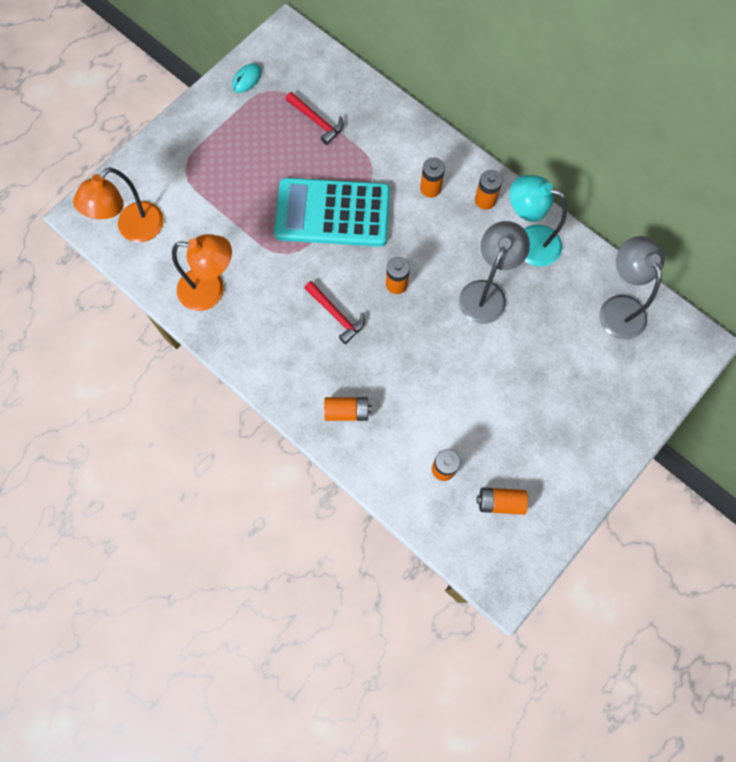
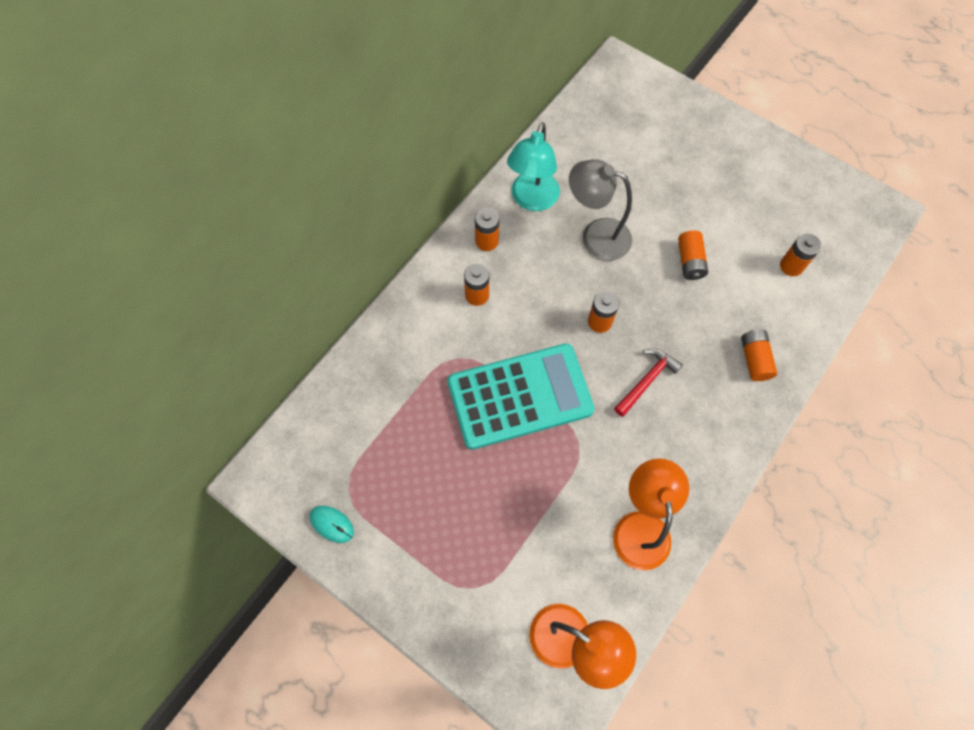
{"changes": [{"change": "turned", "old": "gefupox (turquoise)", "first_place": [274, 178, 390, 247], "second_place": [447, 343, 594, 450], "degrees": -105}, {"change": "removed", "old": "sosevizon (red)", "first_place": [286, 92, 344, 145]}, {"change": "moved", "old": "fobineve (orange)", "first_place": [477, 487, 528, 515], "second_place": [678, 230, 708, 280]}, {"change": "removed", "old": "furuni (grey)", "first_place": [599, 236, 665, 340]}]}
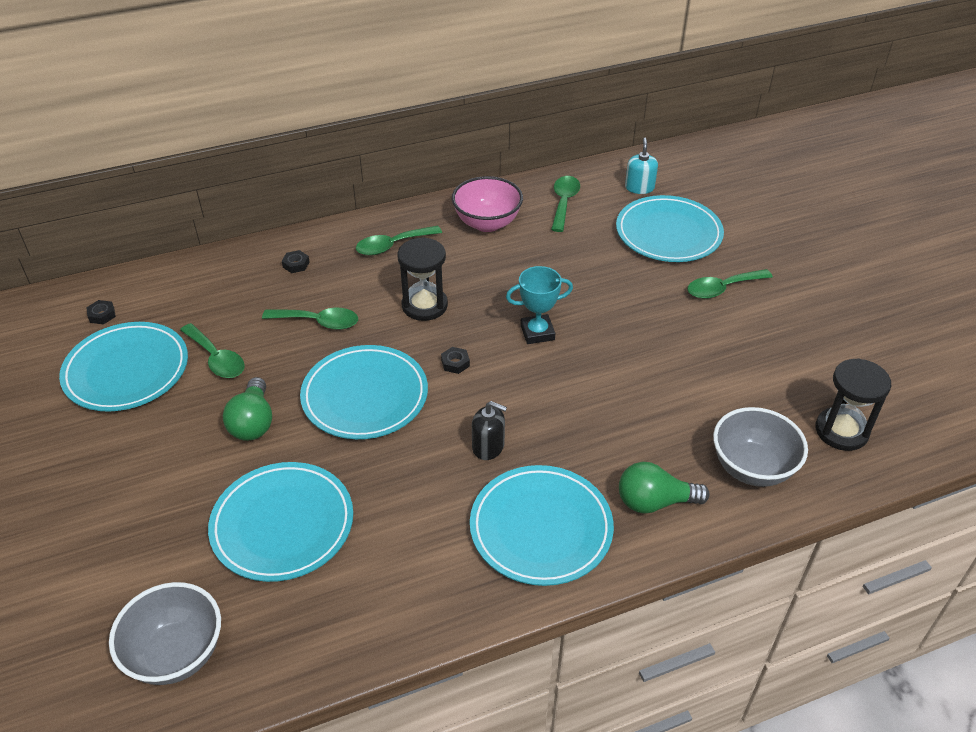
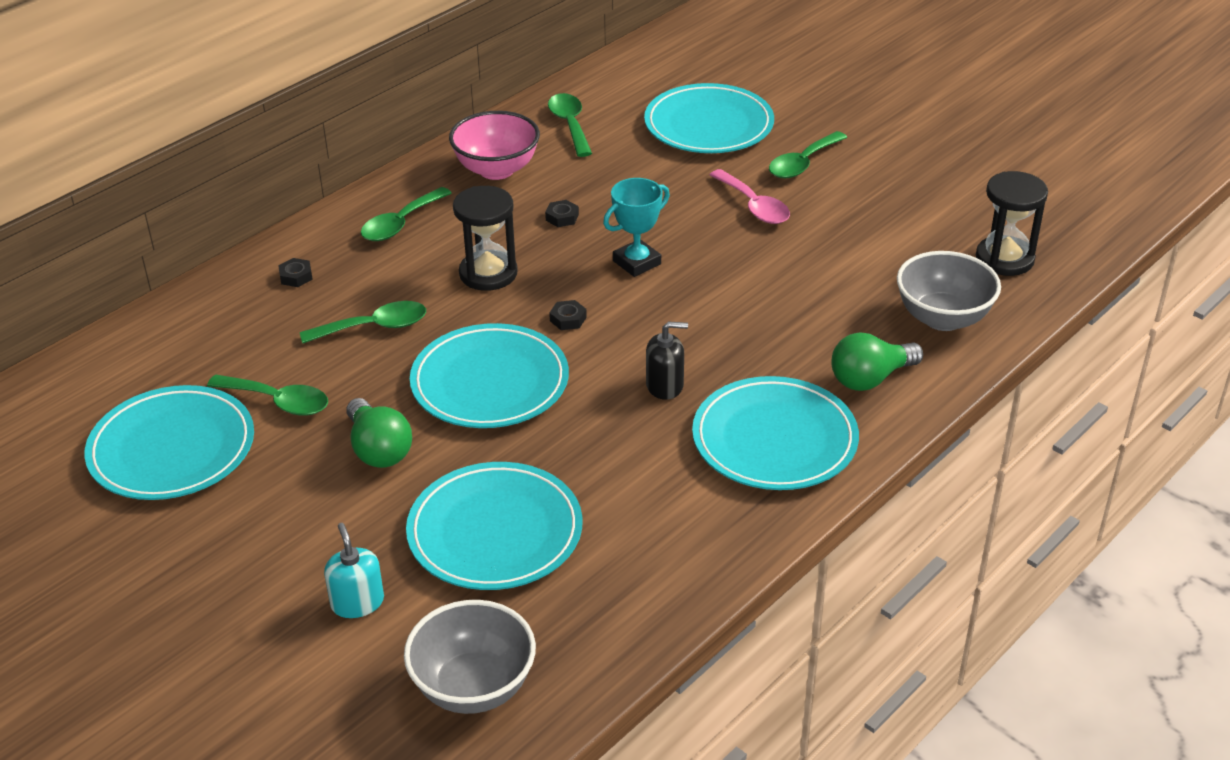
{"changes": [{"change": "moved", "old": "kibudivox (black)", "first_place": [86, 300, 116, 324], "second_place": [545, 200, 579, 227]}, {"change": "moved", "old": "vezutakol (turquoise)", "first_place": [625, 138, 658, 194], "second_place": [324, 523, 384, 618]}, {"change": "added", "new": "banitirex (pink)", "second_place": [710, 169, 790, 224]}]}
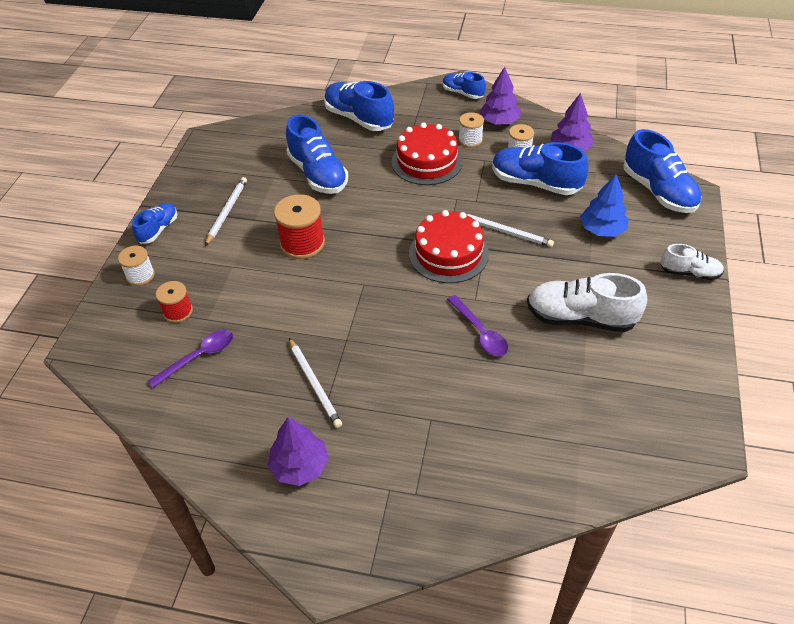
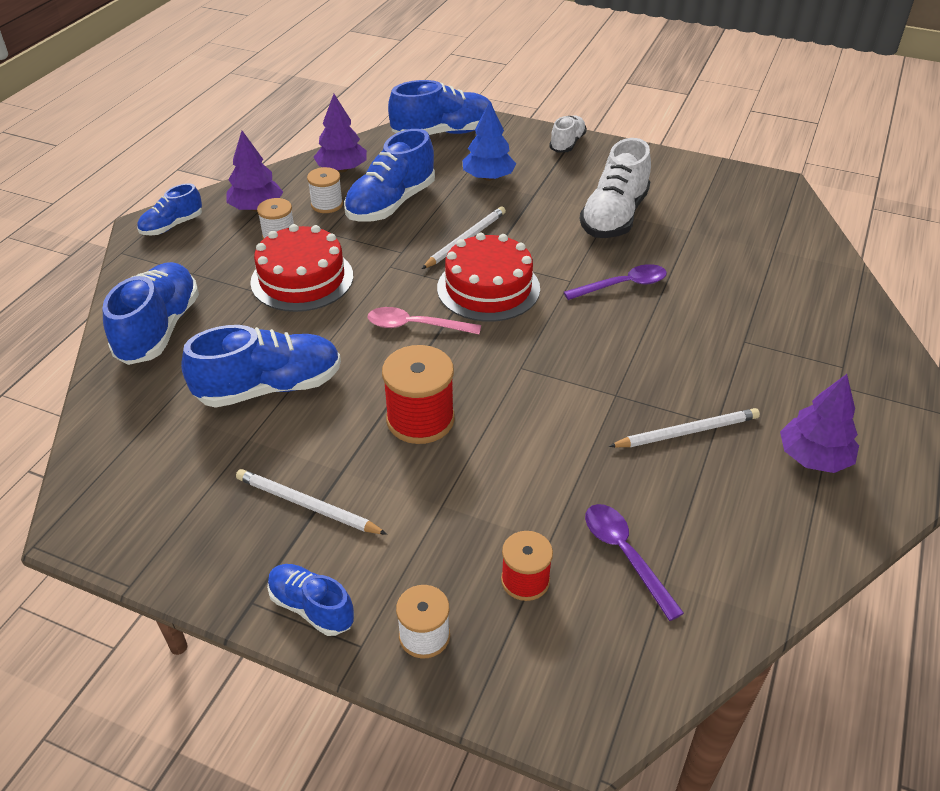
{"changes": [{"change": "turned", "old": "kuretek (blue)", "first_place": [324, 81, 394, 131], "second_place": [103, 262, 199, 365], "degrees": 135}, {"change": "added", "new": "banitirex (pink)", "second_place": [368, 307, 481, 334]}]}
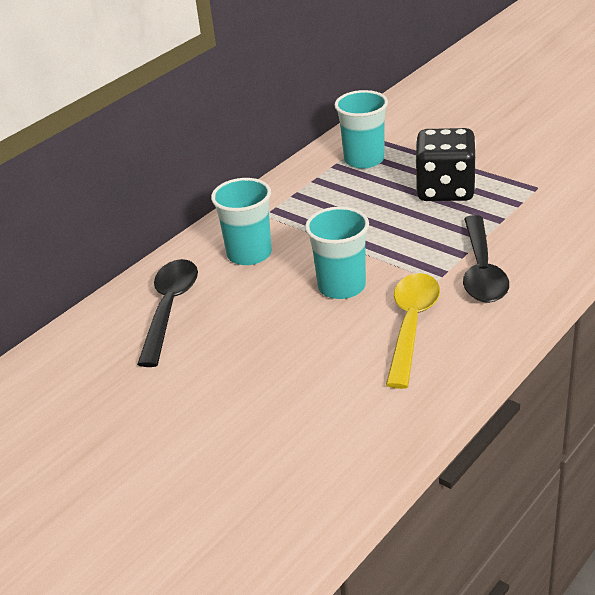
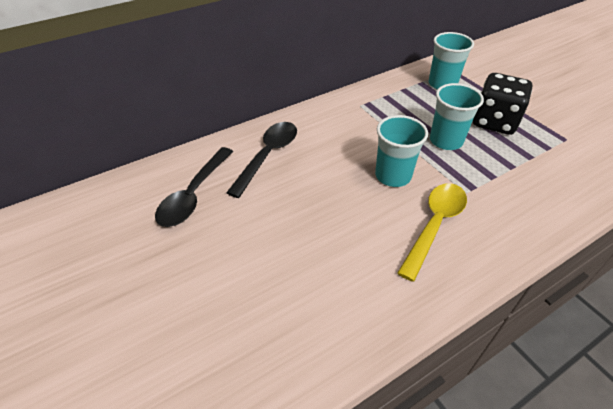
{"changes": [{"change": "moved", "old": "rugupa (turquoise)", "first_place": [211, 178, 272, 265], "second_place": [430, 83, 484, 150]}, {"change": "moved", "old": "banitirex (black)", "first_place": [463, 215, 509, 303], "second_place": [155, 147, 233, 227]}]}
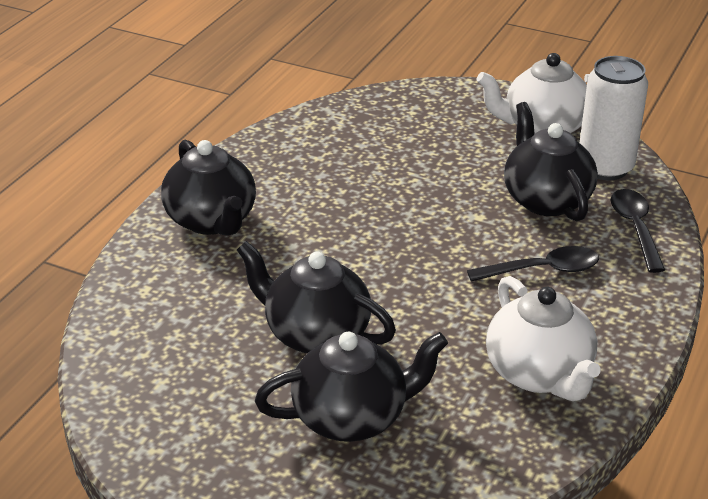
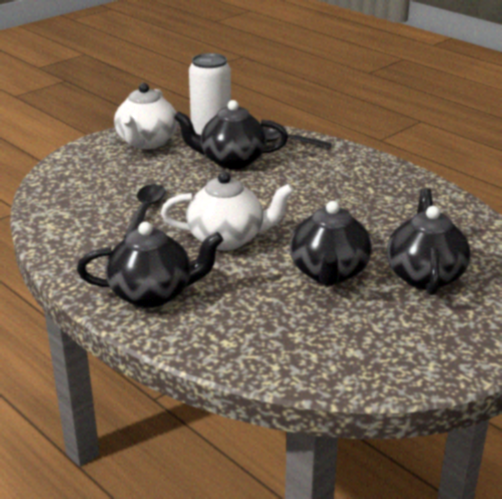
{"changes": [{"change": "turned", "old": "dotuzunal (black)", "first_place": [237, 241, 396, 353], "second_place": [290, 201, 372, 286], "degrees": -45}, {"change": "moved", "old": "banitirex (black)", "first_place": [467, 246, 599, 282], "second_place": [124, 184, 166, 238]}, {"change": "moved", "old": "dotuzunal (white)", "first_place": [486, 276, 601, 401], "second_place": [161, 171, 294, 251]}]}
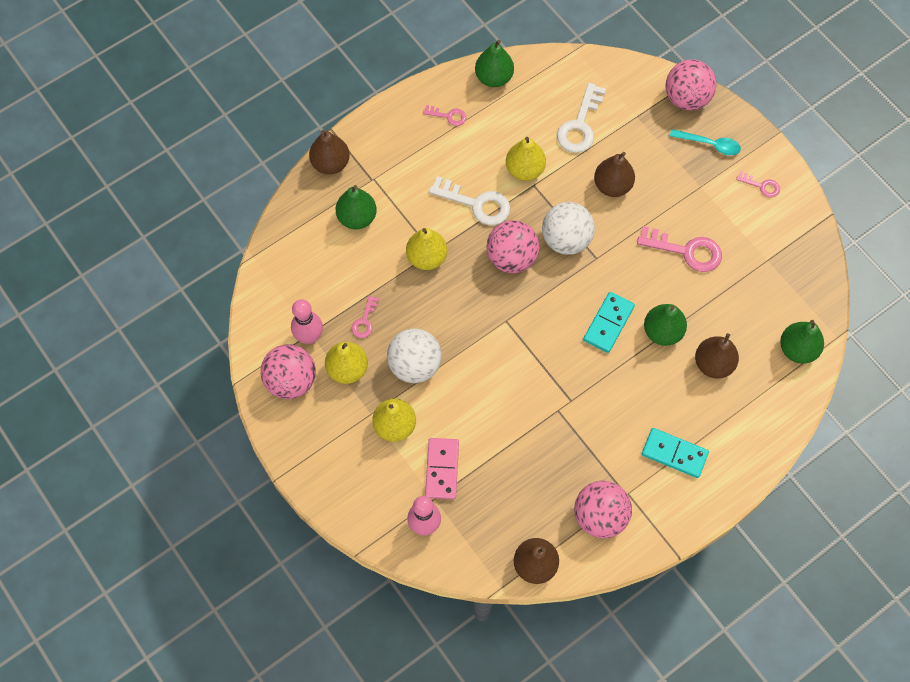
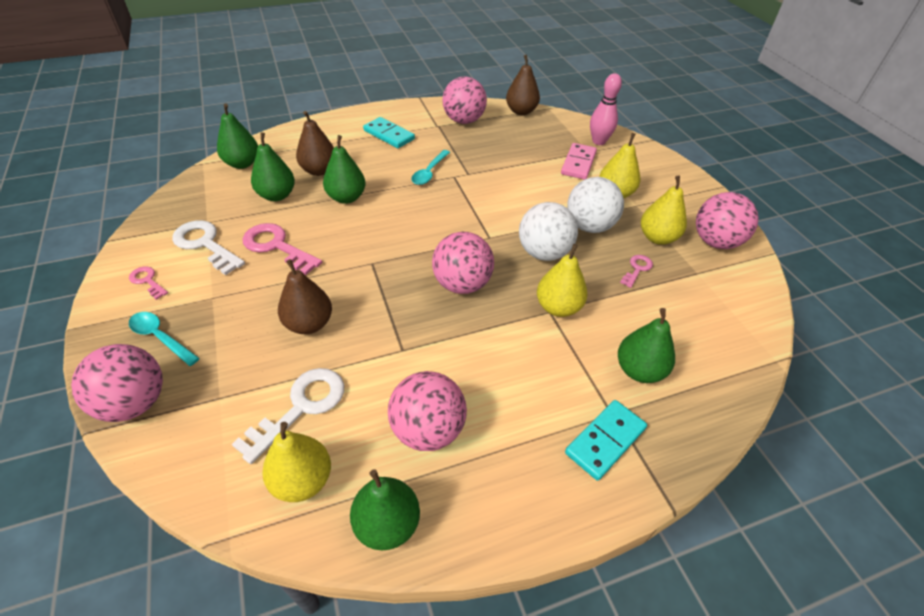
{"changes": [{"change": "removed", "old": "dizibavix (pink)", "first_place": [291, 299, 323, 344]}, {"change": "removed", "old": "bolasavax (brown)", "first_place": [309, 130, 350, 174]}, {"change": "removed", "old": "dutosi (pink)", "first_place": [423, 105, 466, 126]}, {"change": "moved", "old": "dutosi (white)", "first_place": [429, 176, 510, 225], "second_place": [172, 220, 245, 275]}, {"change": "moved", "old": "bolasavax (yellow)", "first_place": [506, 137, 546, 181], "second_place": [262, 422, 331, 502]}, {"change": "moved", "old": "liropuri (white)", "first_place": [542, 202, 595, 255], "second_place": [519, 202, 578, 261]}, {"change": "moved", "old": "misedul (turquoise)", "first_place": [583, 292, 635, 353], "second_place": [565, 400, 647, 481]}, {"change": "added", "new": "bolasavax (green)", "second_place": [251, 132, 295, 201]}, {"change": "added", "new": "liropuri (pink)", "second_place": [388, 371, 467, 451]}, {"change": "added", "new": "banitirex (turquoise)", "second_place": [411, 150, 450, 185]}]}
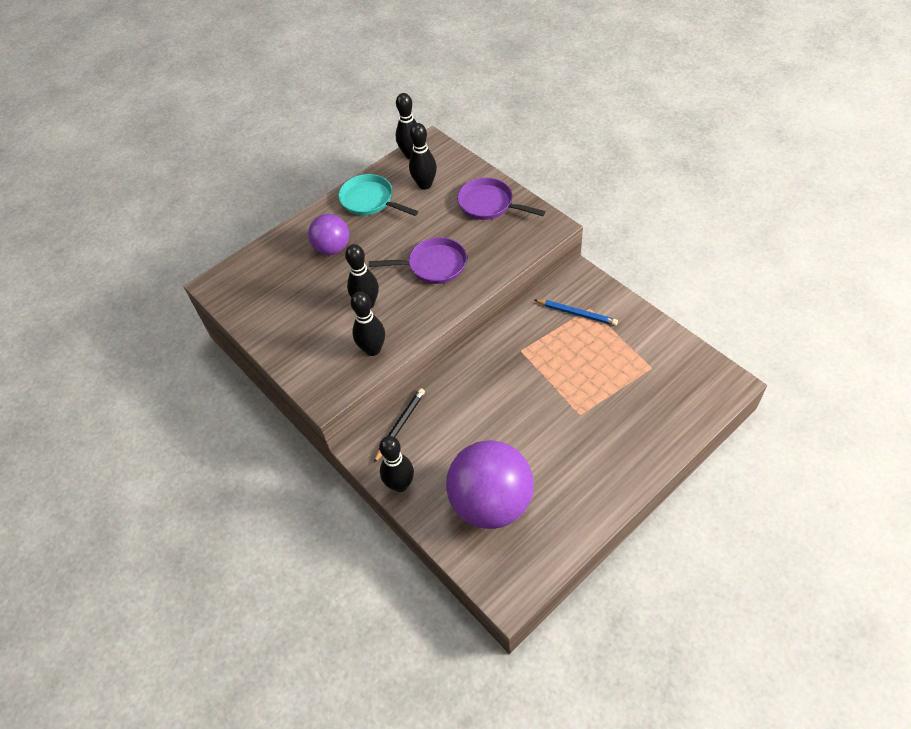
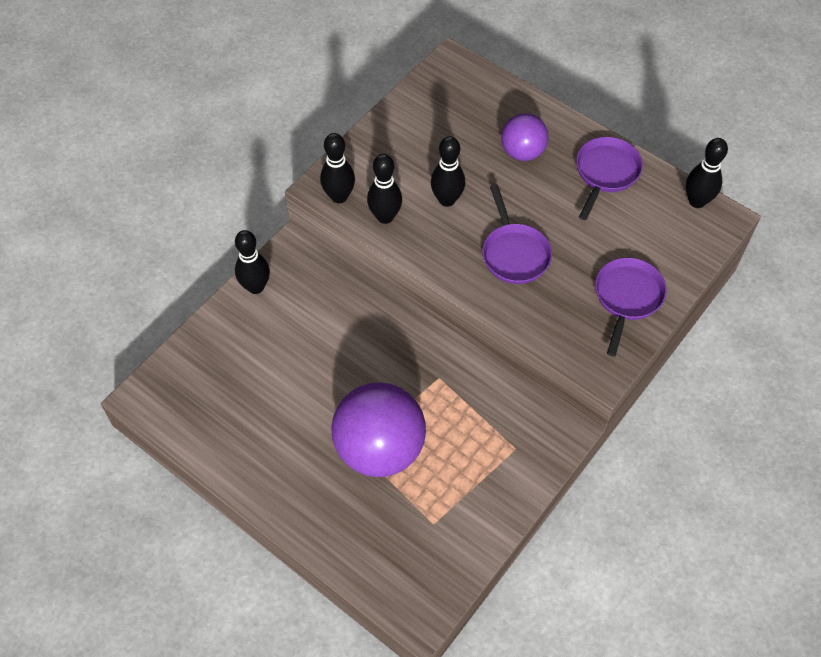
{"changes": [{"change": "recoloured", "old": "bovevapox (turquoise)", "new": "bovevapox (purple)", "first_place": [339, 174, 418, 216], "second_place": [576, 137, 643, 220]}, {"change": "removed", "old": "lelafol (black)", "first_place": [374, 388, 425, 463]}, {"change": "moved", "old": "dizibavix (black)", "first_place": [409, 123, 437, 190], "second_place": [320, 133, 355, 203]}, {"change": "moved", "old": "liropuri (purple)", "first_place": [446, 440, 534, 529], "second_place": [331, 382, 426, 477]}, {"change": "removed", "old": "lelafol (blue)", "first_place": [535, 299, 618, 326]}]}
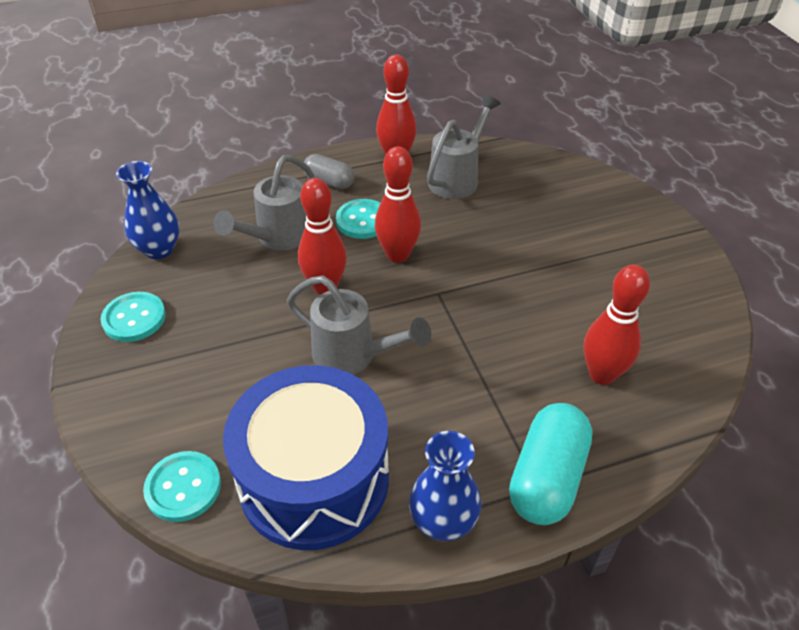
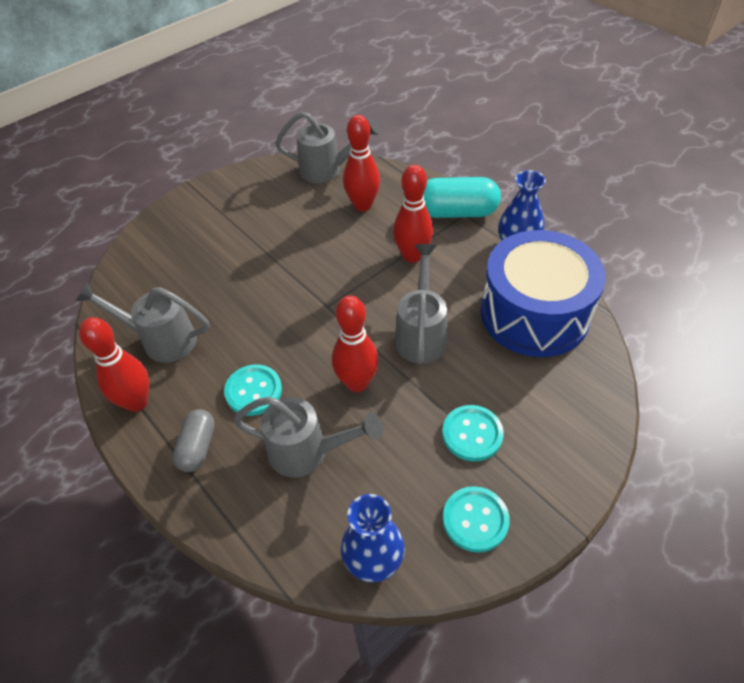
{"changes": [{"change": "moved", "old": "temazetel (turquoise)", "first_place": [143, 451, 221, 522], "second_place": [442, 405, 504, 462]}, {"change": "moved", "old": "dizibavix (red)", "first_place": [375, 146, 421, 263], "second_place": [393, 165, 433, 263]}, {"change": "added", "new": "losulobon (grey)", "second_place": [275, 111, 381, 184]}]}
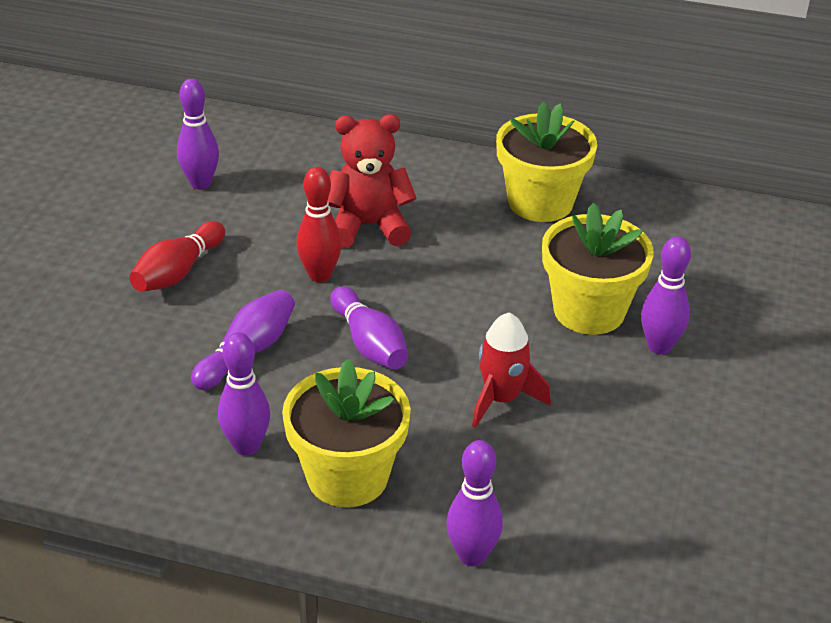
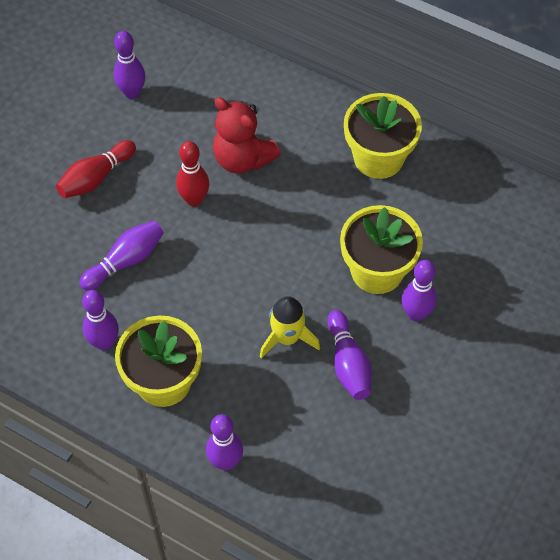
{"changes": [{"change": "turned", "old": "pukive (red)", "first_place": [328, 114, 416, 248], "second_place": [213, 97, 281, 173], "degrees": -150}, {"change": "moved", "old": "dizibavix (purple)", "first_place": [330, 286, 408, 369], "second_place": [327, 310, 372, 400]}, {"change": "recoloured", "old": "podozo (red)", "new": "podozo (yellow)", "first_place": [472, 313, 551, 428], "second_place": [260, 296, 320, 359]}]}
